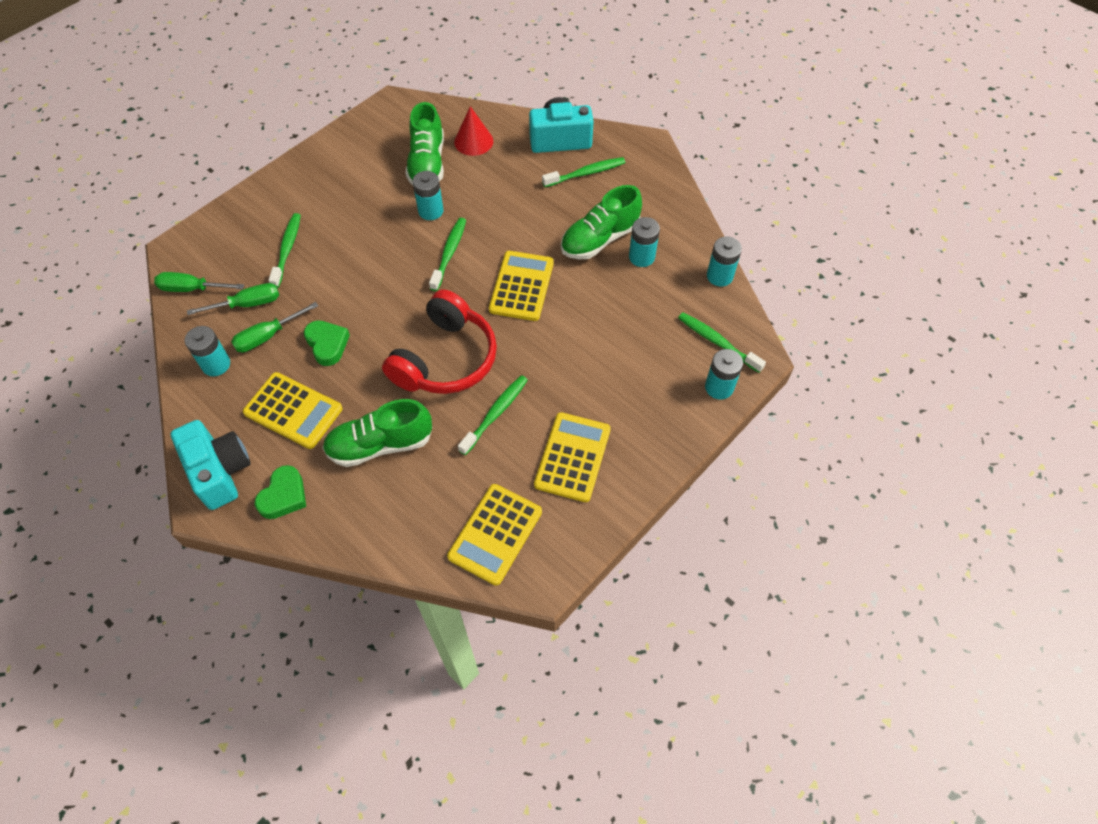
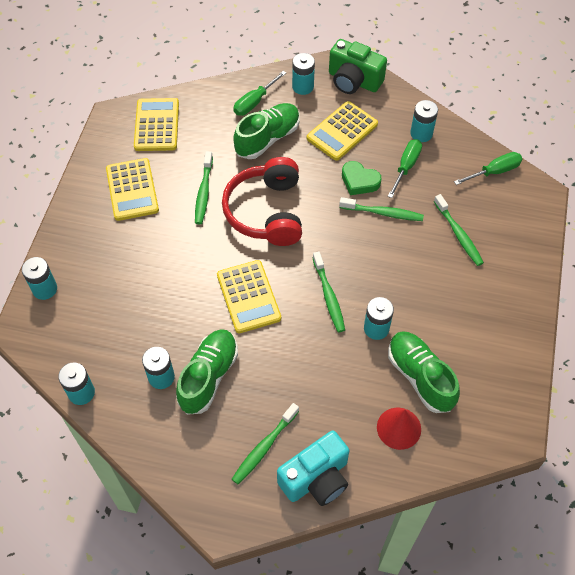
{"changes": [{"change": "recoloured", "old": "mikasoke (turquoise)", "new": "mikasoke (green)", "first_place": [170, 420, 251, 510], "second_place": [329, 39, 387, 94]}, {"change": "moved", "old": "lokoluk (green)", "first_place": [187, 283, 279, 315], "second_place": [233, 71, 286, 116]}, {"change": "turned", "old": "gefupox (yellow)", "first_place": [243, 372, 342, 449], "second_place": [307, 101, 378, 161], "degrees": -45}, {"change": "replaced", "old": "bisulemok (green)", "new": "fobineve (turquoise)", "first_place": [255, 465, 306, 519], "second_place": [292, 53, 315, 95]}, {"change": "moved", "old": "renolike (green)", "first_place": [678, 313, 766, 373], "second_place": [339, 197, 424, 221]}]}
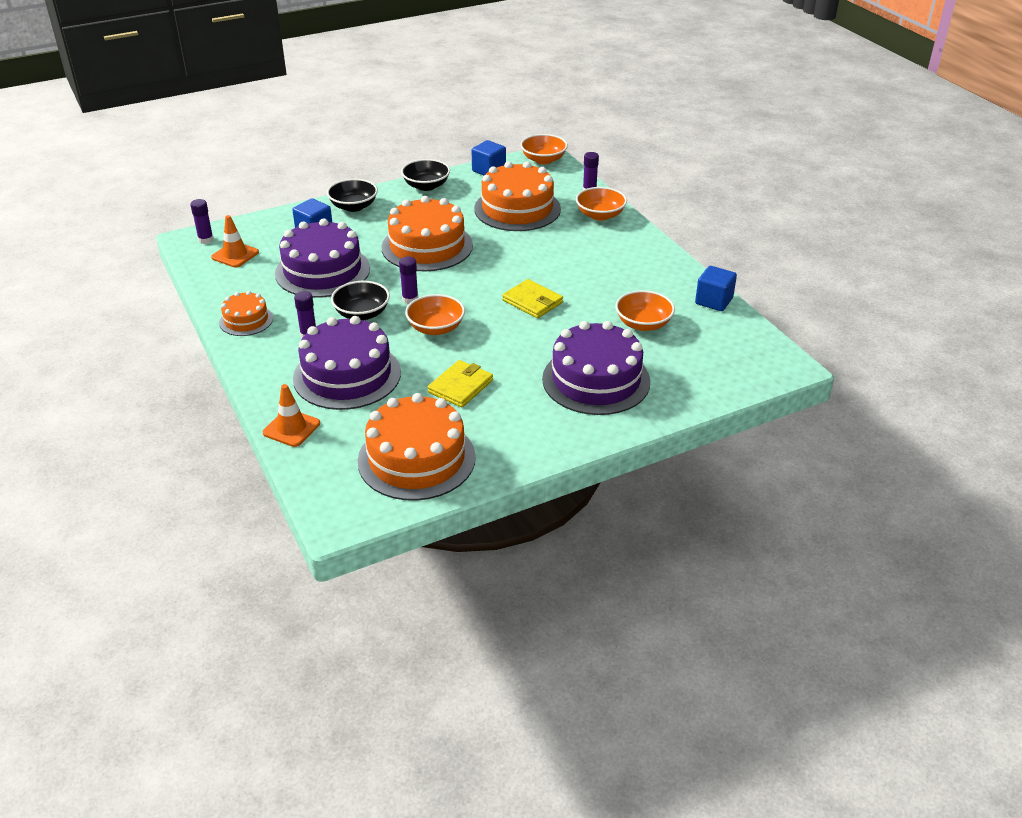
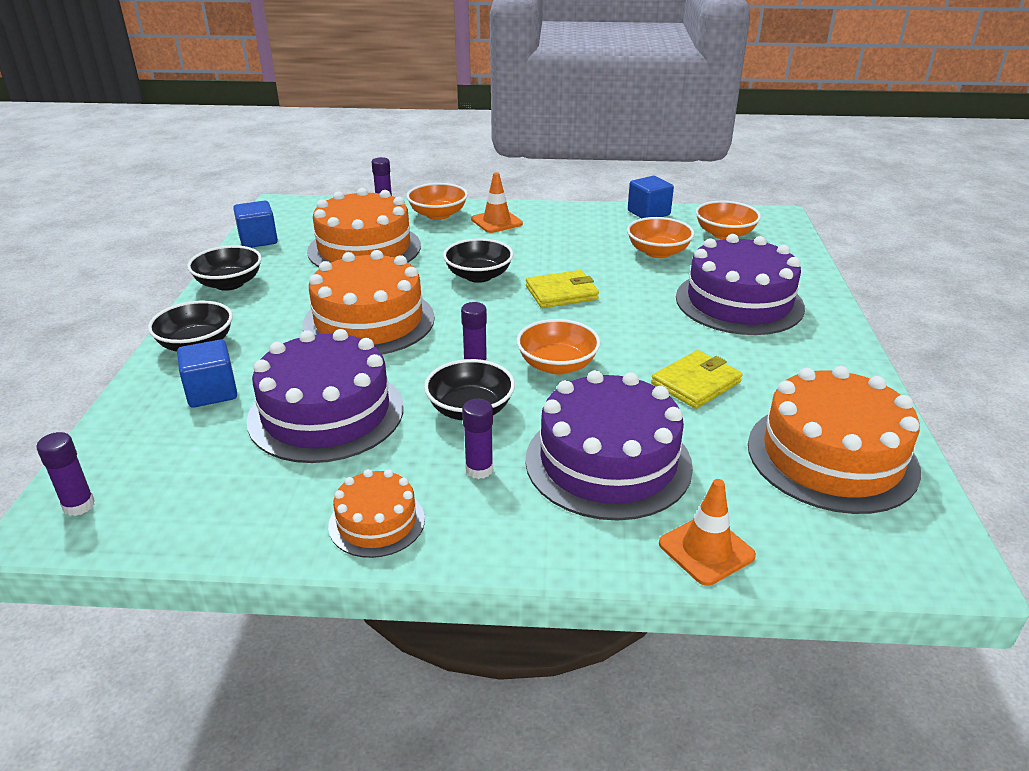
{"changes": [{"change": "moved", "old": "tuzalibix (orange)", "first_place": [211, 215, 259, 267], "second_place": [471, 172, 523, 233]}, {"change": "turned", "old": "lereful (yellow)", "first_place": [427, 360, 493, 407], "second_place": [651, 350, 743, 409], "degrees": 75}, {"change": "moved", "old": "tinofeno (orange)", "first_place": [520, 134, 568, 164], "second_place": [696, 201, 761, 239]}, {"change": "added", "new": "tinofeno (black)", "second_place": [443, 238, 513, 283]}]}
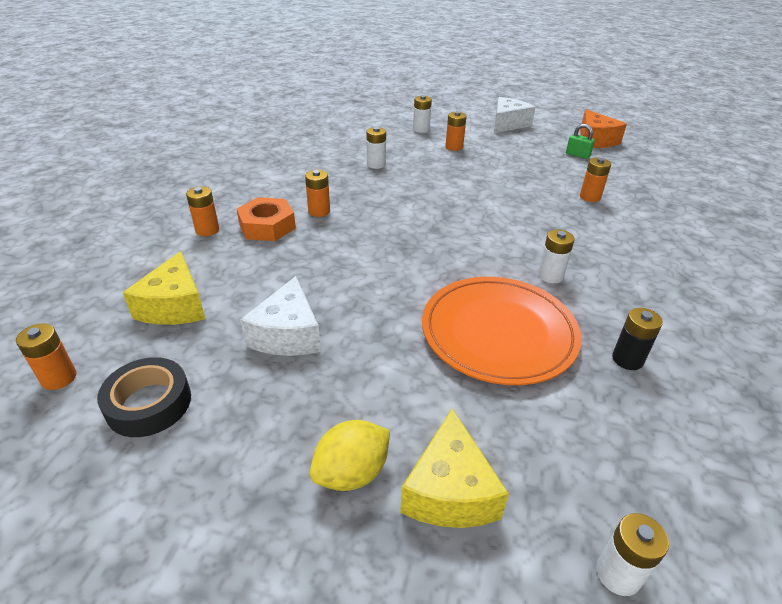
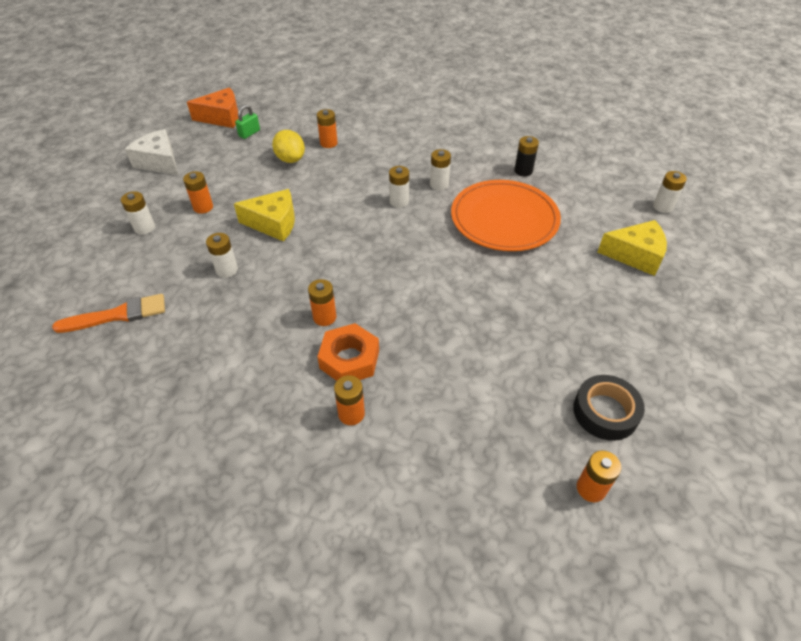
{"changes": [{"change": "moved", "old": "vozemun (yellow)", "first_place": [123, 251, 205, 325], "second_place": [234, 189, 295, 241]}, {"change": "removed", "old": "vozemun (white)", "first_place": [240, 276, 321, 356]}, {"change": "moved", "old": "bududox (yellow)", "first_place": [310, 420, 390, 491], "second_place": [272, 130, 305, 163]}, {"change": "added", "new": "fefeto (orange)", "second_place": [52, 294, 165, 333]}, {"change": "added", "new": "fobineve (white)", "second_place": [389, 166, 409, 208]}]}
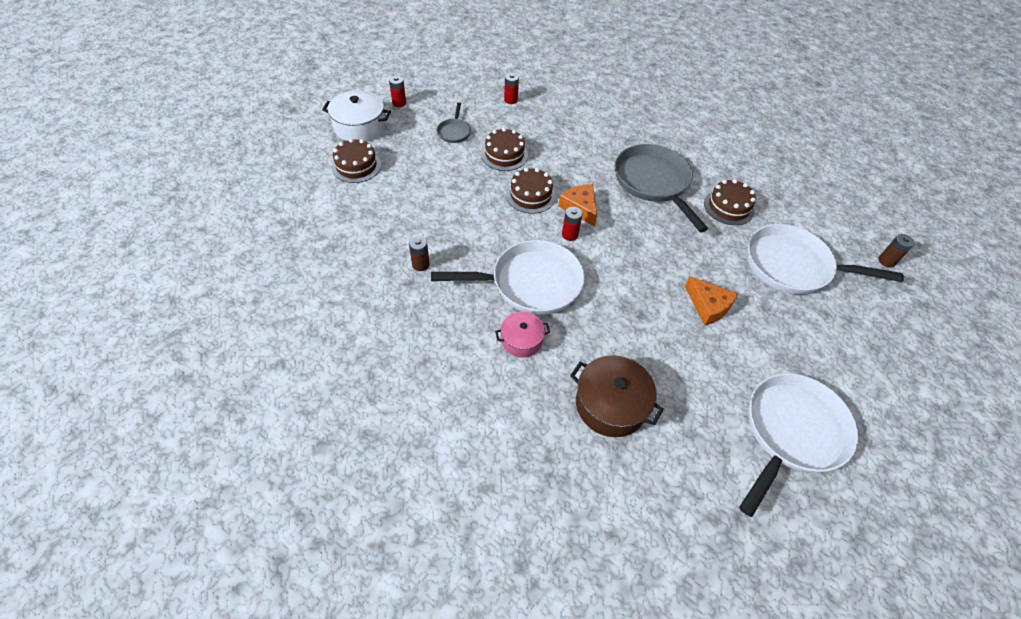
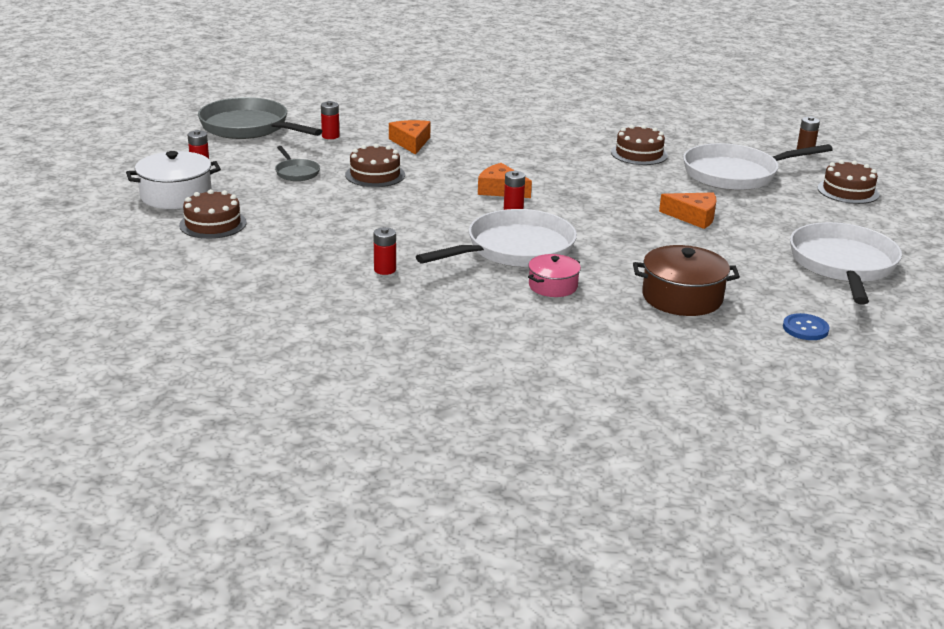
{"changes": [{"change": "recoloured", "old": "fobineve (brown)", "new": "fobineve (red)", "first_place": [409, 236, 430, 271], "second_place": [373, 227, 396, 275]}, {"change": "moved", "old": "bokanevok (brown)", "first_place": [506, 168, 556, 214], "second_place": [817, 160, 879, 204]}, {"change": "moved", "old": "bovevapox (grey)", "first_place": [615, 144, 708, 232], "second_place": [198, 97, 322, 139]}, {"change": "added", "new": "vozemun (orange)", "second_place": [389, 120, 431, 155]}, {"change": "added", "new": "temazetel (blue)", "second_place": [783, 313, 830, 340]}]}
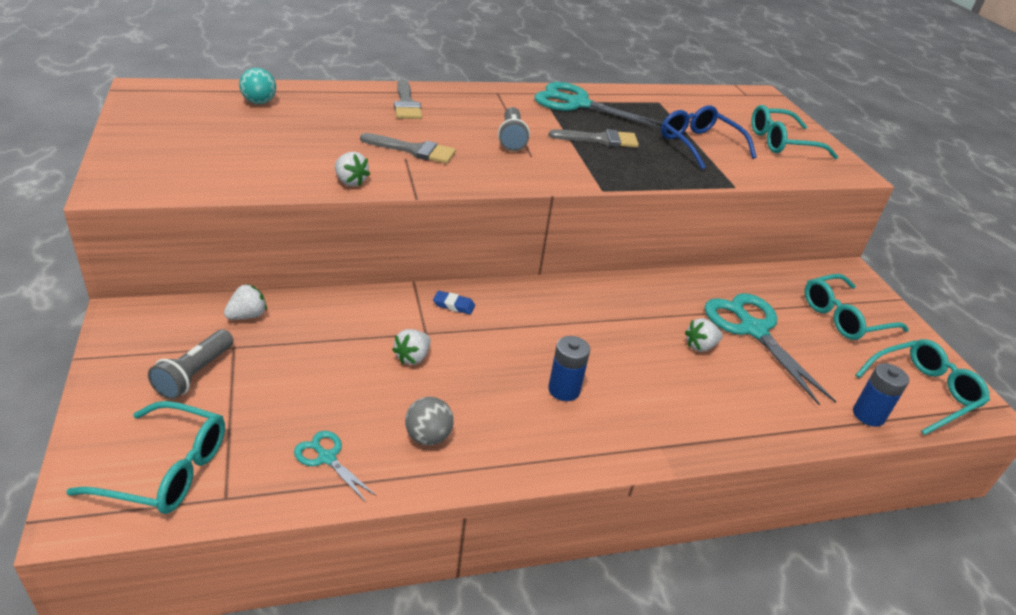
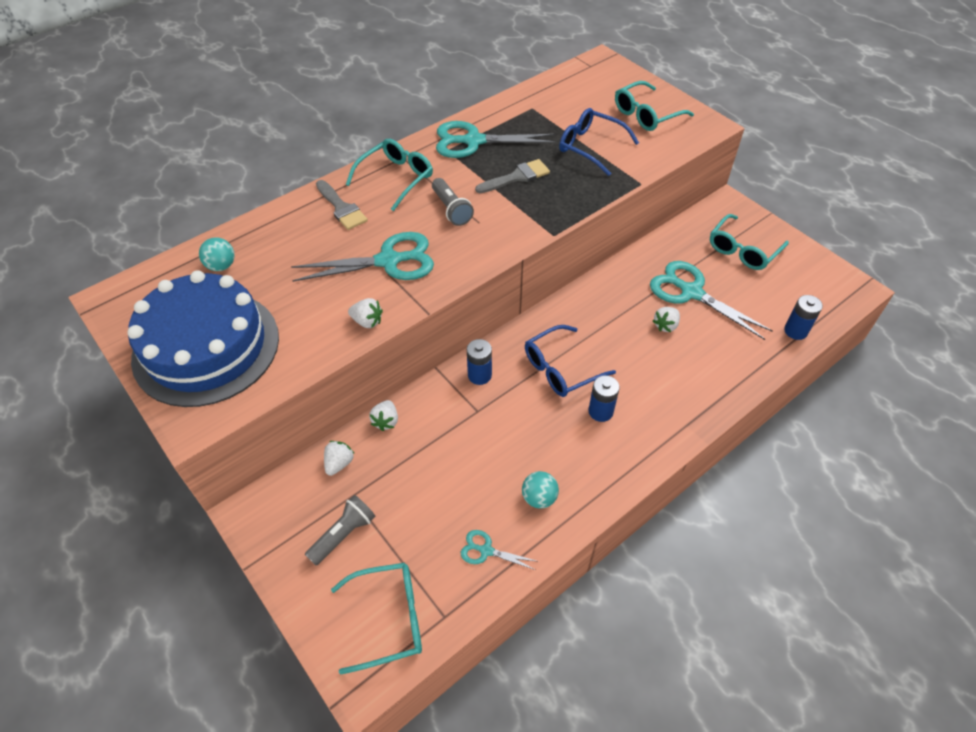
{"changes": [{"change": "turned", "old": "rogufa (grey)", "first_place": [148, 329, 234, 400], "second_place": [305, 495, 375, 566], "degrees": -135}, {"change": "replaced", "old": "fefeto (grey)", "new": "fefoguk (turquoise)", "first_place": [360, 133, 456, 164], "second_place": [291, 232, 434, 282]}, {"change": "moved", "old": "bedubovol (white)", "first_place": [392, 329, 431, 365], "second_place": [369, 400, 398, 431]}, {"change": "recoloured", "old": "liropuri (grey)", "new": "liropuri (turquoise)", "first_place": [405, 397, 454, 445], "second_place": [522, 471, 559, 509]}, {"change": "replaced", "old": "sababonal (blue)", "new": "fobineve (blue)", "first_place": [433, 291, 475, 315], "second_place": [467, 339, 492, 385]}, {"change": "moved", "old": "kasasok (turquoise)", "first_place": [856, 339, 990, 435], "second_place": [346, 139, 433, 211]}, {"change": "added", "new": "bokanevok (blue)", "second_place": [127, 270, 279, 407]}, {"change": "added", "new": "kasasok (blue)", "second_place": [525, 325, 616, 397]}]}
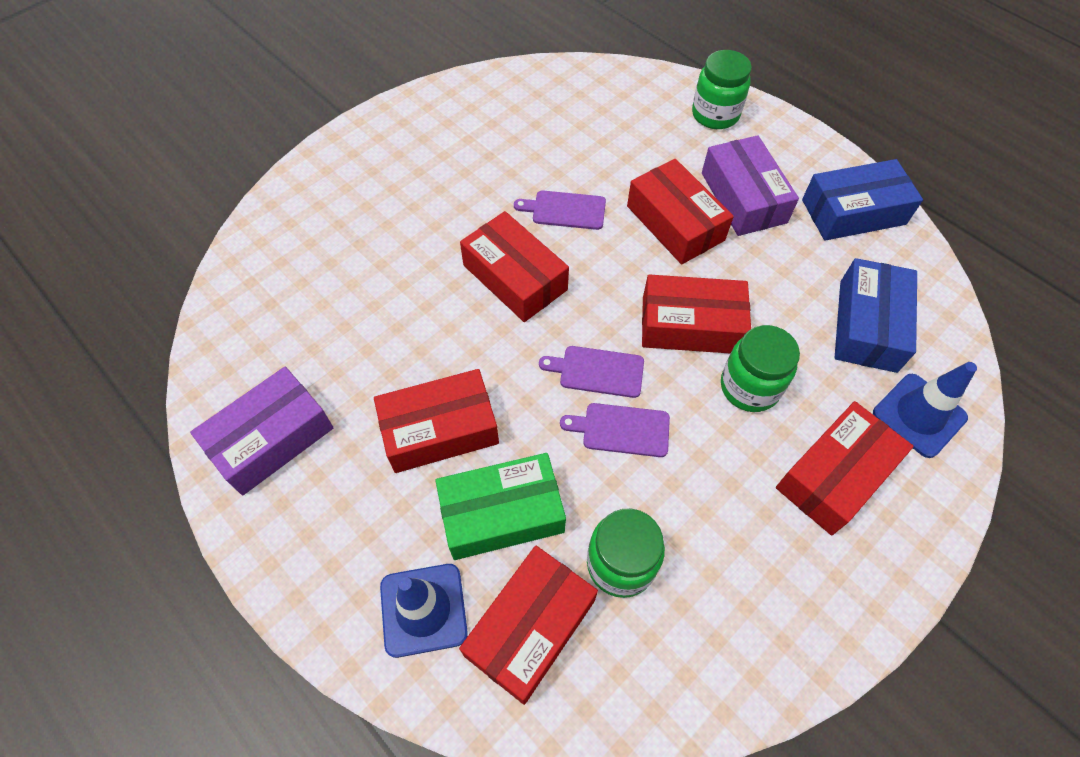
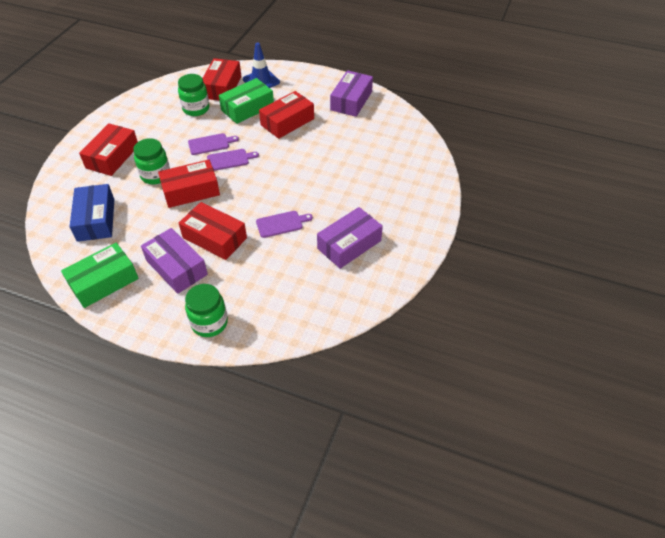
{"changes": [{"change": "removed", "old": "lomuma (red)", "first_place": [460, 211, 569, 322]}, {"change": "recoloured", "old": "lomuma (blue)", "new": "lomuma (green)", "first_place": [802, 159, 923, 241], "second_place": [61, 243, 139, 308]}, {"change": "removed", "old": "tuzalibix (blue)", "first_place": [873, 362, 977, 458]}, {"change": "added", "new": "lomuma (purple)", "second_place": [317, 207, 383, 269]}]}
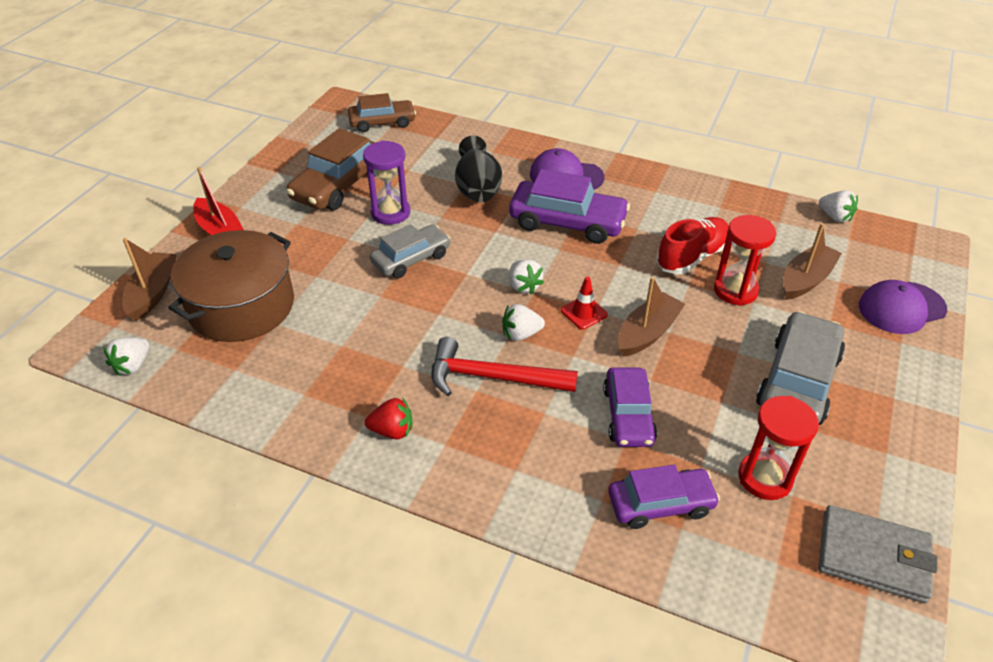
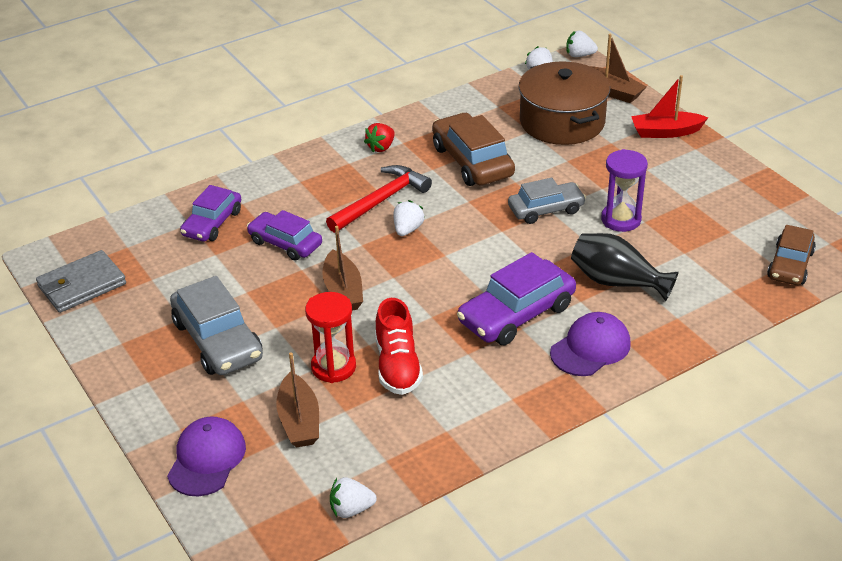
{"changes": [{"change": "moved", "old": "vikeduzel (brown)", "first_place": [286, 128, 376, 210], "second_place": [432, 113, 515, 186]}, {"change": "turned", "old": "vikeduzel (grey)", "first_place": [370, 224, 451, 279], "second_place": [508, 178, 586, 224], "degrees": -105}, {"change": "moved", "old": "bedubovol (white)", "first_place": [509, 259, 544, 295], "second_place": [566, 31, 598, 57]}, {"change": "removed", "old": "tuzalibix (red)", "first_place": [561, 276, 608, 329]}, {"change": "removed", "old": "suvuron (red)", "first_place": [738, 396, 819, 500]}]}
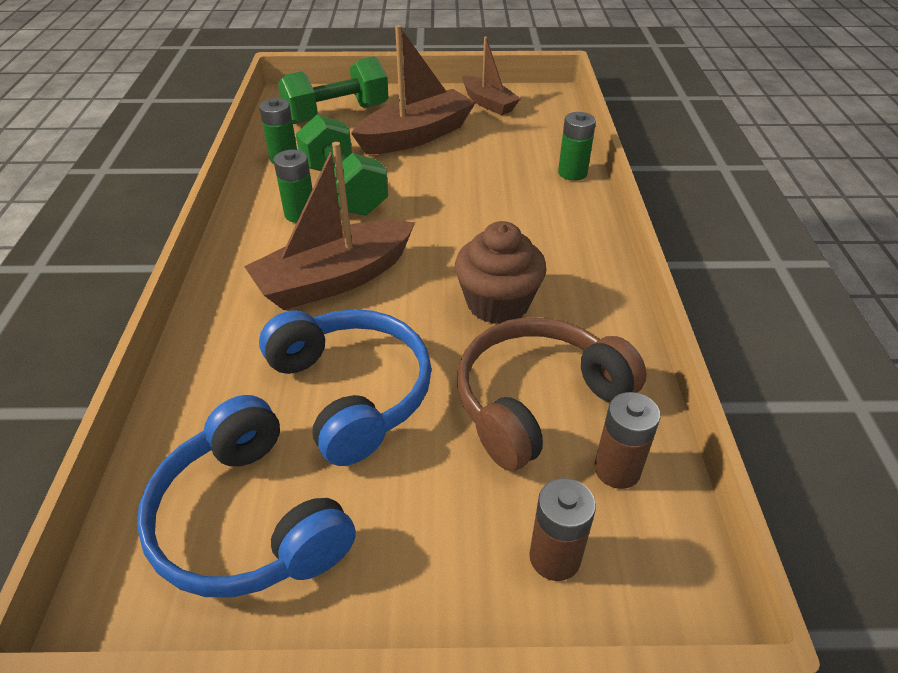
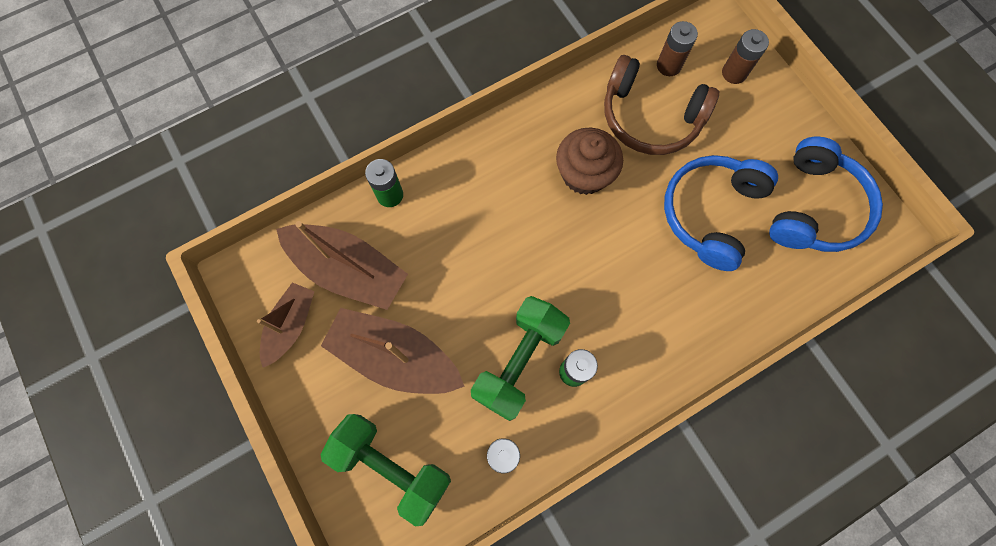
{"changes": [{"change": "moved", "old": "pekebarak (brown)", "first_place": [244, 142, 415, 310], "second_place": [276, 221, 408, 310]}]}
